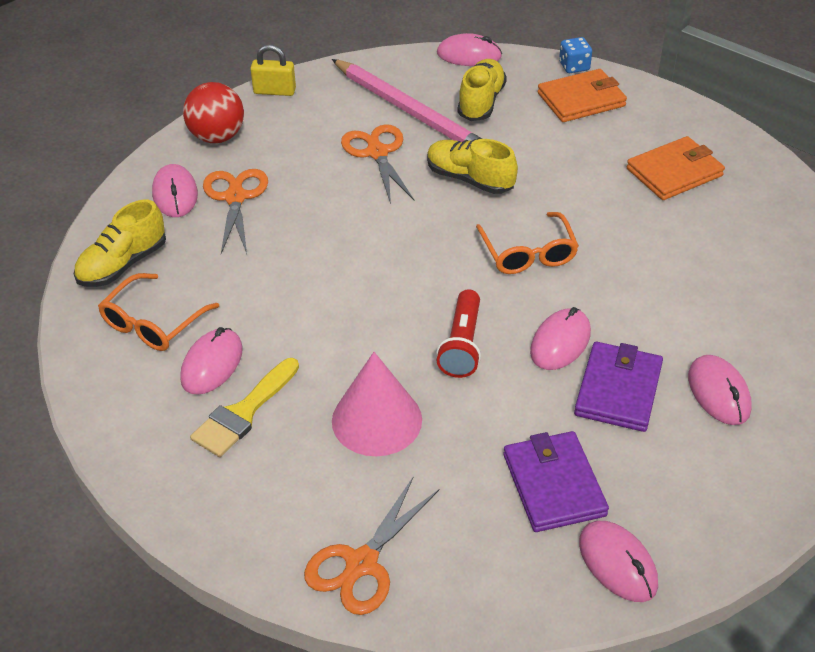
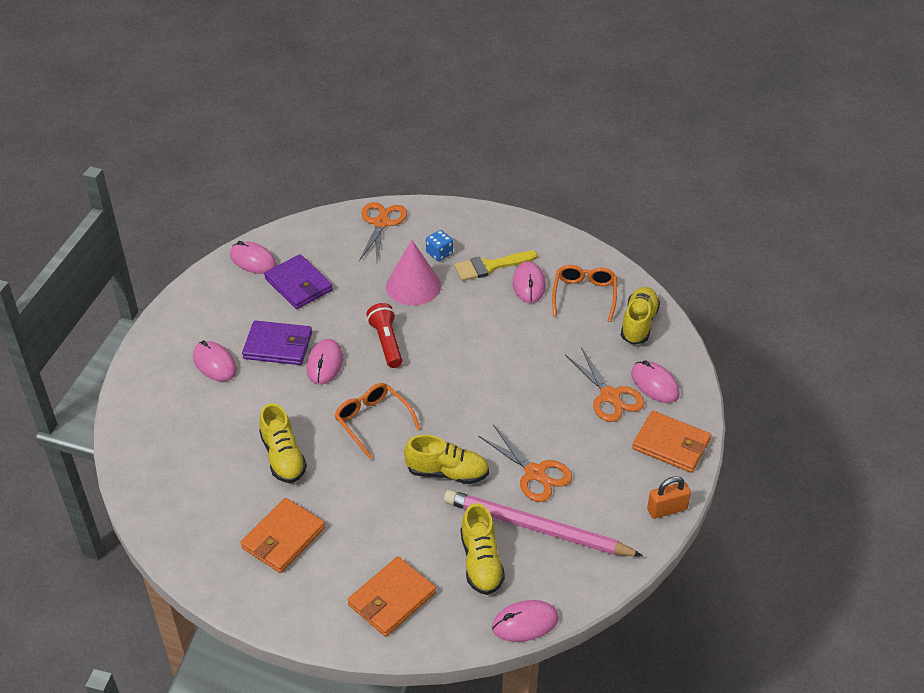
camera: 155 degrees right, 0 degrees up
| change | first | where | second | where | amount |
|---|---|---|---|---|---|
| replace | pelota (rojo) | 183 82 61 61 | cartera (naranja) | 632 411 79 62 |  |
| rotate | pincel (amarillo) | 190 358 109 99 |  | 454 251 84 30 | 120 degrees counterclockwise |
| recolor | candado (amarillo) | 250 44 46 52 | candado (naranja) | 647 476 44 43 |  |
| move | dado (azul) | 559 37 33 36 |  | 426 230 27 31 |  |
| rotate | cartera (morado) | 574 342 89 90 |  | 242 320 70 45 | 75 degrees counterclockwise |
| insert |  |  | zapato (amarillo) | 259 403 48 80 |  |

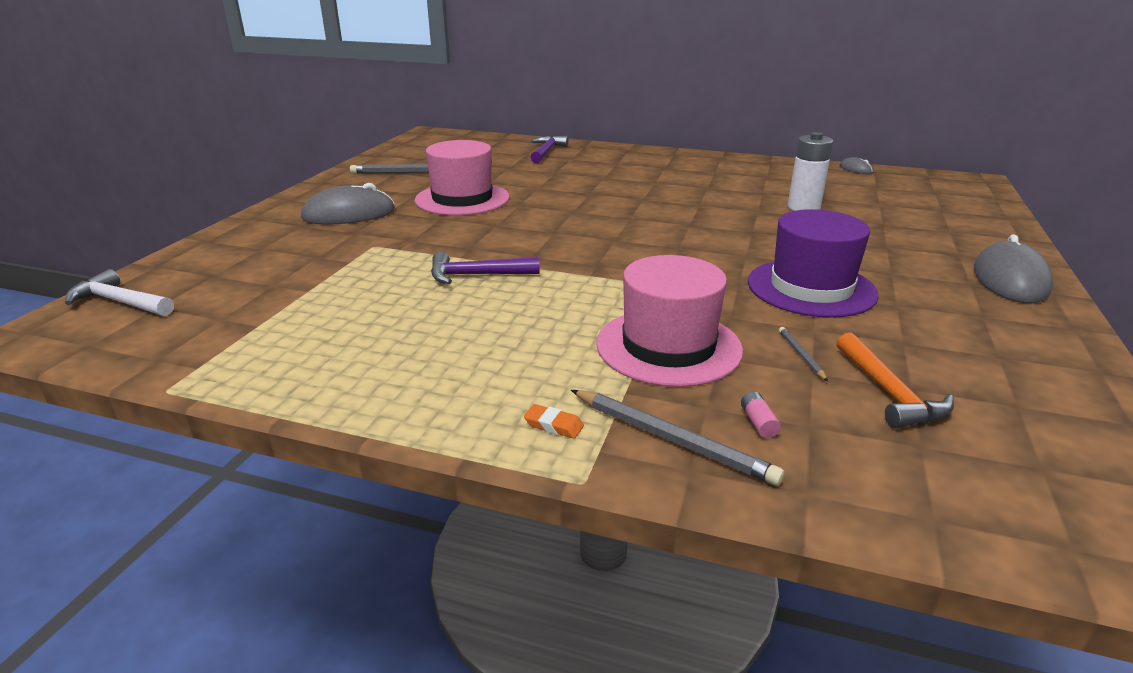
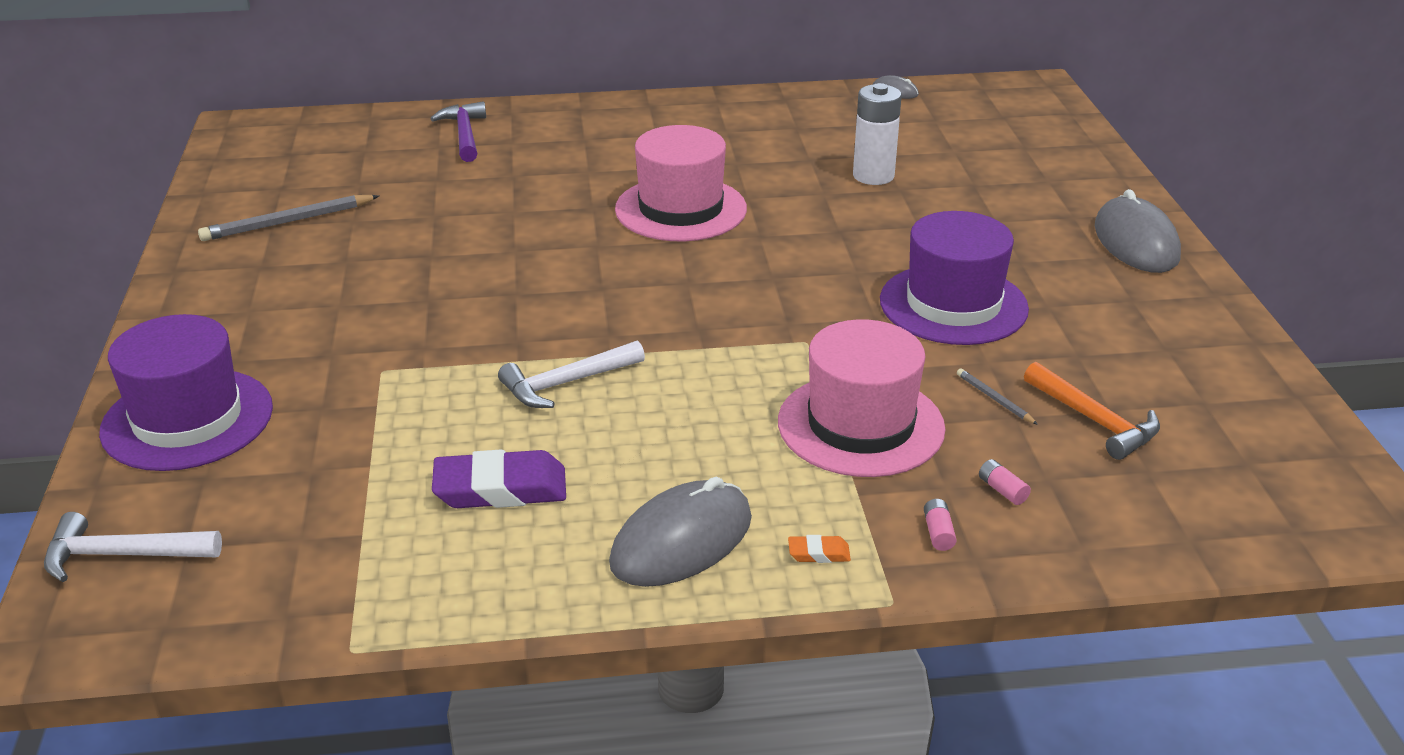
camera: 25 degrees left, 5 degrees up
| change | first | where | second | where | amount |
|---|---|---|---|---|---|
| move | ratón (gris) | 301 183 94 42 |  | 609 477 143 110 |  |
| move | sombrero (rosa) | 415 140 95 76 |  | 615 125 132 116 |  |
| recolor | martillo (morado) | 431 252 109 32 | martillo (blanco) | 498 341 147 67 |  |
| replace | lápiz (gris) | 571 390 214 96 | pila (rosa) | 924 499 32 52 |  |
| insert |  |  | sombrero (morado) | 99 314 174 157 |  |
| insert |  |  | goma de borrar (morado) | 432 450 134 58 |  |

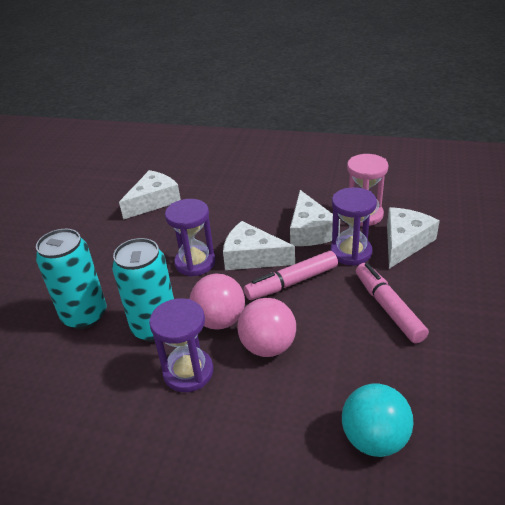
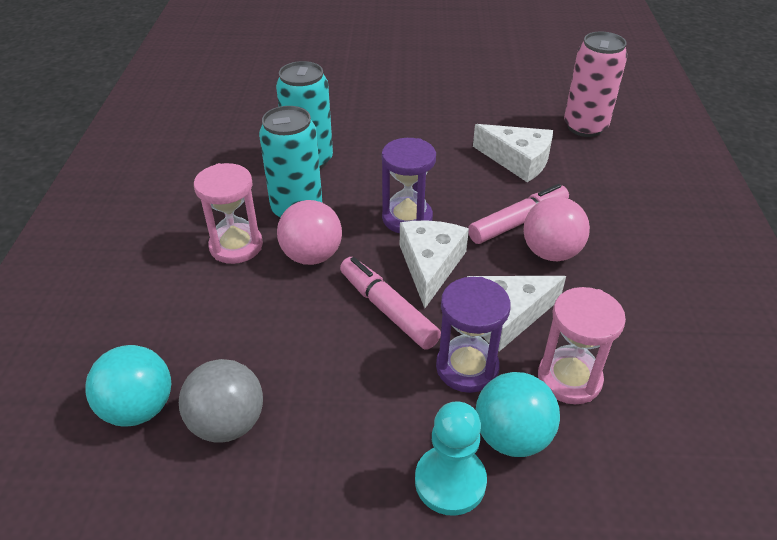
camera: 75 degrees right, 5 degrees up
| change | first | where | second | where | amount |
|---|---|---|---|---|---|
| recolor | reloj de arena (morado) | 149 298 64 94 | reloj de arena (rosa) | 194 163 69 101 |  |
| move | pelota (rosa) | 237 298 59 59 |  | 523 197 67 64 |  |
| move | rotulador (rosa) | 356 263 73 81 |  | 468 184 101 60 |  |
| replace | queso (blanco) | 387 207 53 62 | pelota (turquesa) | 475 372 85 85 |  |
| insert |  |  | pelota (gris) | 179 359 84 83 |  |
| insert |  |  | peón (turquesa) | 415 401 72 115 |  |
| insert |  |  | lata (rosa) | 564 32 63 105 |  |

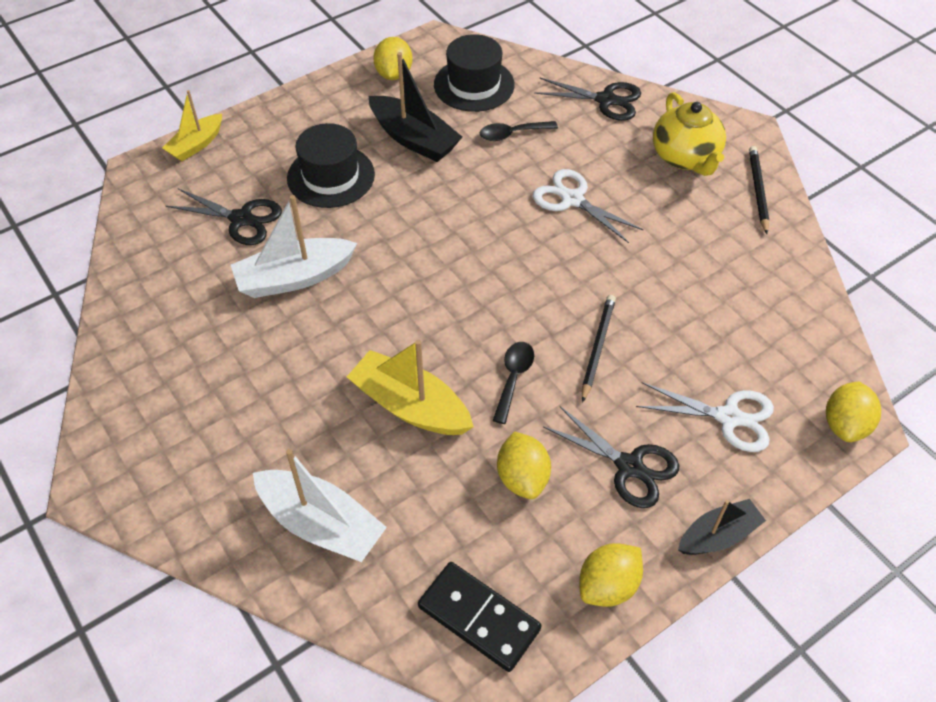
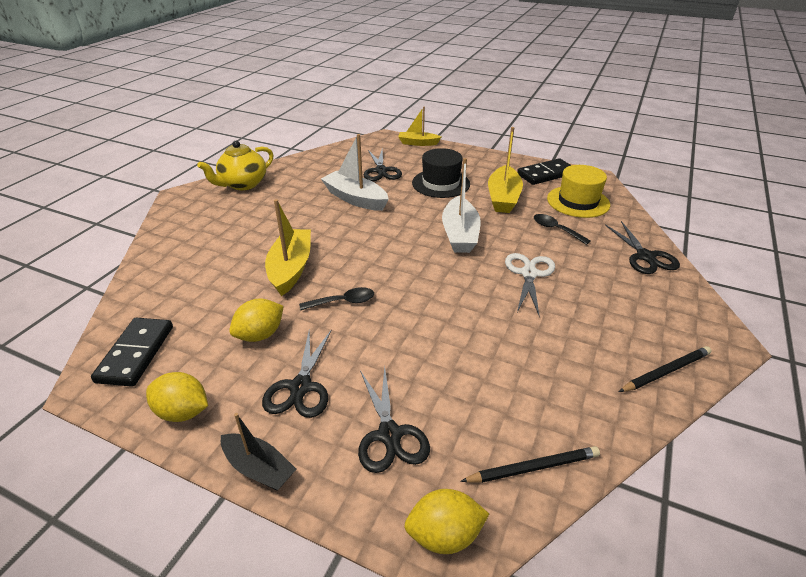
camera: 60 degrees right, 15 degrees down
| change | first | where | second | where | amount |
|---|---|---|---|---|---|
| move | barco (blanco) | 253 449 134 113 |  | 442 158 39 95 |  |
| recolor | barco (negro) | 369 52 93 110 | barco (amarillo) | 488 127 35 86 |  |
| replace | limón (amarillo) | 373 37 40 43 | ficha de dominó (negro) | 517 158 54 27 |  |
| recolor | sombrero (negro) | 434 34 81 78 | sombrero (amarillo) | 547 165 63 53 |  |
| move | lápiz (negro) | 582 295 34 108 |  | 460 446 140 37 |  |
| recolor | tijeras (blanco) | 636 382 138 70 | tijeras (negro) | 358 366 72 107 |  |
| move | tetera (amarillo) | 653 92 73 84 |  | 197 141 77 49 |  |

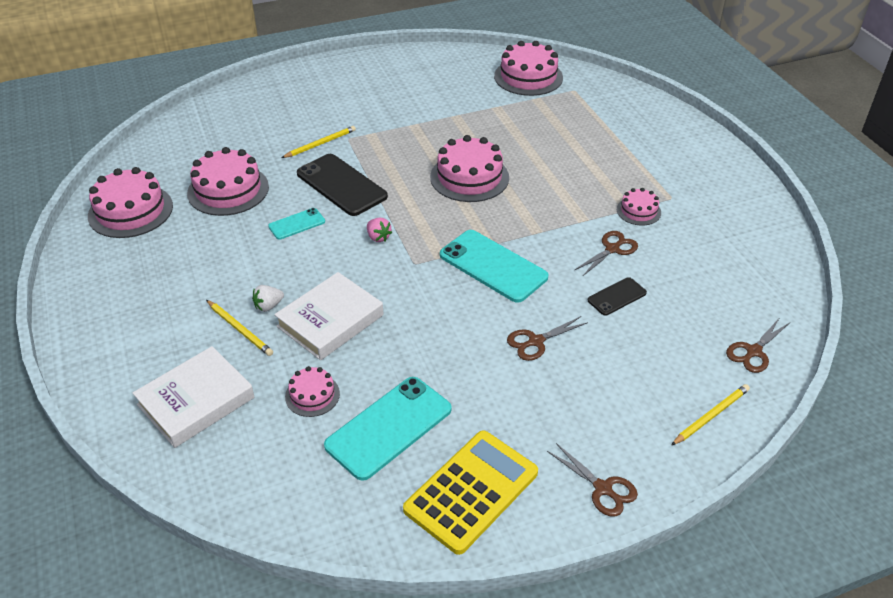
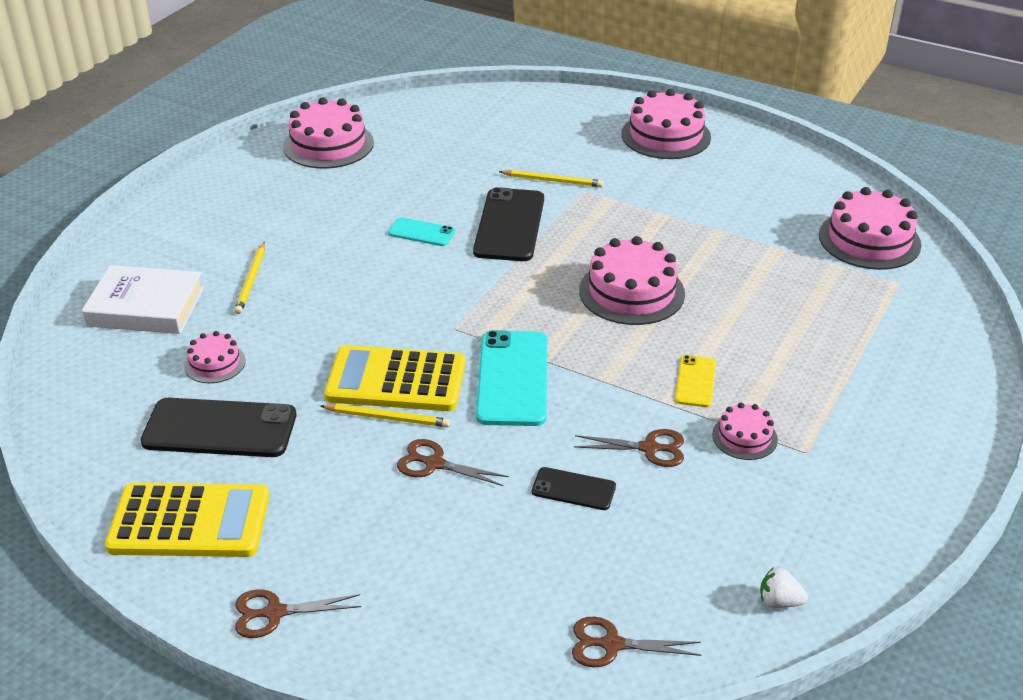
camera: 50 degrees right, 5 degrees down
| change | first | where | second | where | amount |
|---|---|---|---|---|---|
| move | tarta (rosa) | 187 147 82 69 |  | 621 89 90 70 |  |
| move | fresa (blanco) | 252 285 32 27 |  | 760 567 48 41 |  |
| delete | libro (blanco) | 274 272 110 88 |  |  |  |
| recolor | móvil (turquesa) | 324 377 128 104 | móvil (negro) | 141 398 155 59 |  |
| delete | fresa (rosa) | 367 218 25 24 |  |  |  |
| rotate | tijeras (marrón) | 547 443 91 74 |  | 235 589 126 49 | 75 degrees clockwise |
| move | lápiz (amarillo) | 672 384 78 61 |  | 320 404 130 23 |  |
| insert |  |  | calculadora (amarillo) | 324 345 141 66 |  |
| insert |  |  | móvil (amarillo) | 675 355 41 52 |  |

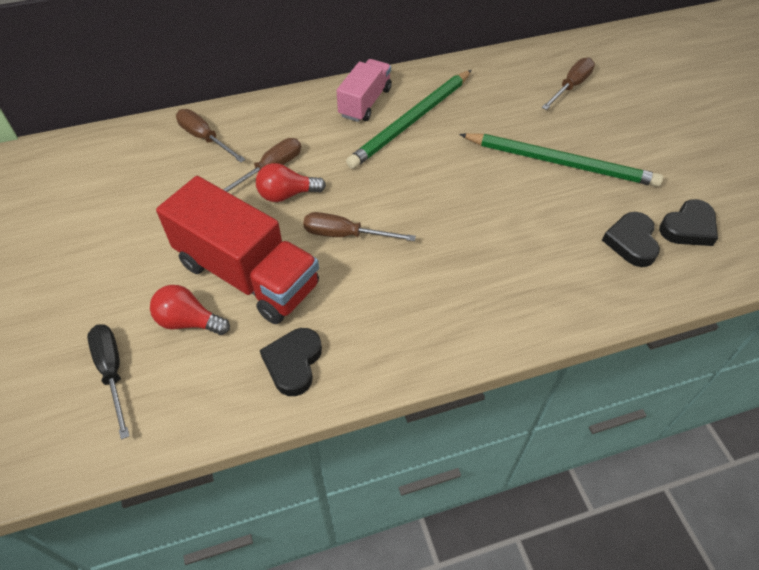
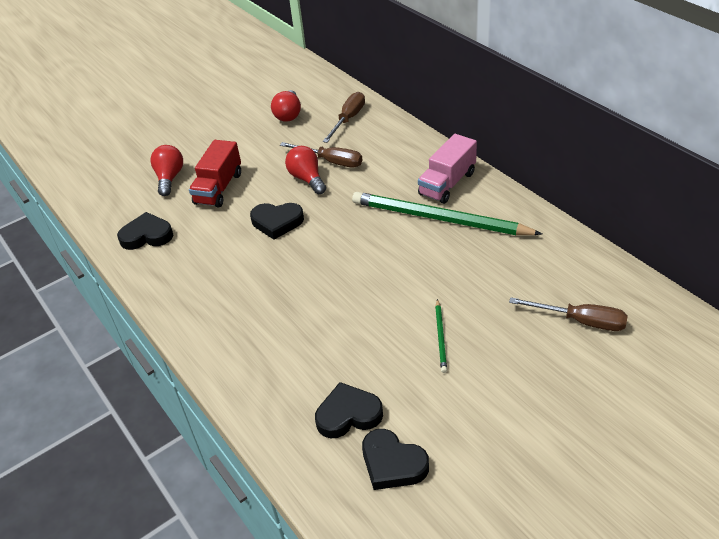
camera: 75 degrees right, 10 degrees down
| change | first | where | second | where | amount |
|---|---|---|---|---|---|
| delete | destornillador (negro) | 87 324 43 116 |  |  |  |
| resize | camión (rojo) | 156 176 163 148 |  | 189 140 52 68 | x0.59 |
| replace | destornillador (marrón) | 303 212 113 29 | corazón (negro) | 250 203 54 37 |  |
| rotate | camión (rosa) | 336 59 56 63 |  | 418 134 59 70 | 120 degrees clockwise |
| resize | lápiz (verde) | 459 133 204 54 |  | 435 299 12 74 | x0.42 |
| insert |  |  | bombilla (rojo) | 271 90 30 32 |  |

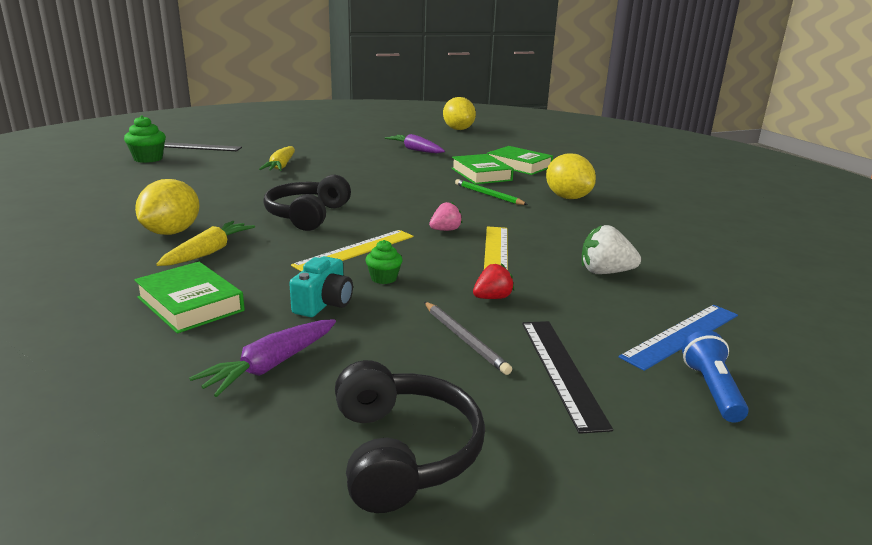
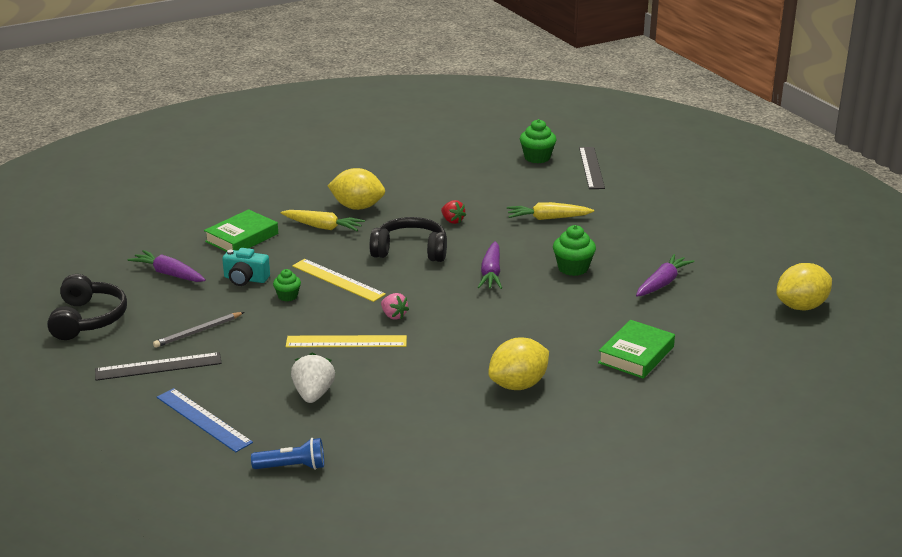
camera: 85 degrees right, 5 degrees up
| change | first | where | second | where | amount |
|---|---|---|---|---|---|
| rotate | auriculares (negro) | 335 360 150 153 |  | 47 274 80 66 | 75 degrees counterclockwise |
| delete | libro (verde) | 452 154 62 30 |  |  |  |
| delete | lápiz (verde) | 455 179 73 26 |  |  |  |
| move | fresa (rojo) | 473 263 41 36 |  | 441 200 25 24 |  |
| move | lámpara de mano (azul) | 682 330 67 93 |  | 251 438 73 32 |  |
| insert |  |  | zanahoria (morado) | 478 241 24 48 |  |
| insert |  |  | magdalena (verde) | 553 225 43 51 |  |

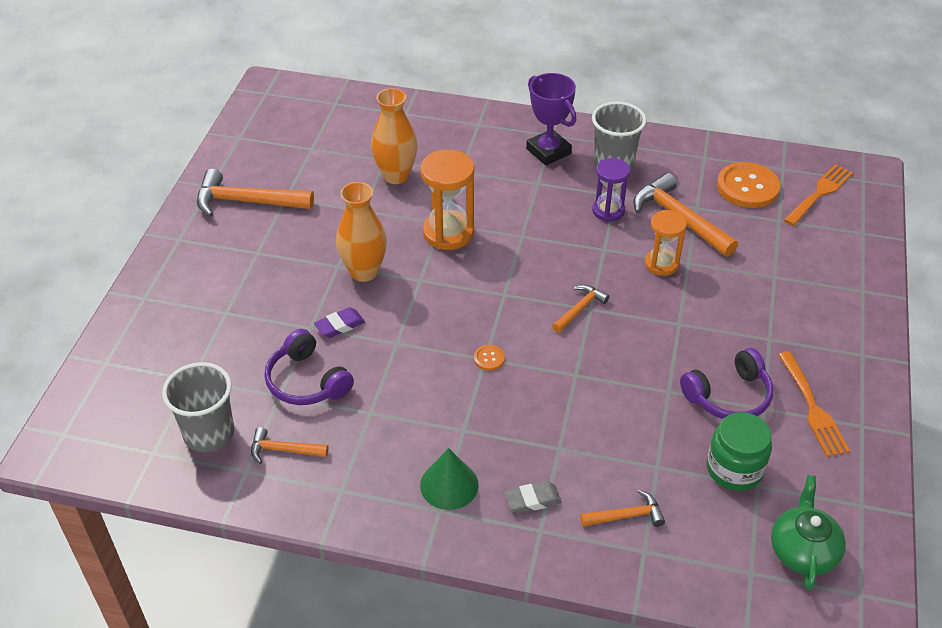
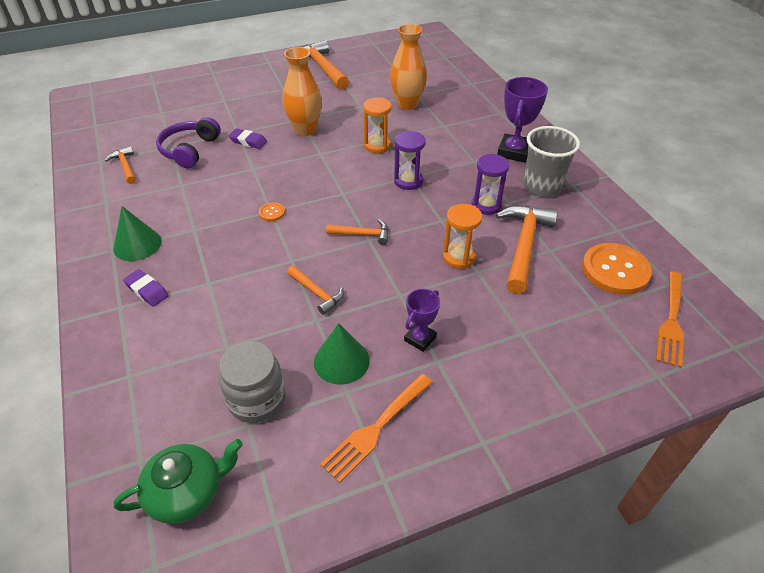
camera: 55 degrees right, 0 degrees up
| change | first | where | second | where | amount |
|---|---|---|---|---|---|
| delete | vaso (gris) | 162 362 73 90 |  |  |  |
| resize | reloj de arena (naranja) | 420 150 54 100 |  | 363 97 29 56 | x0.65 |
| recolor | goma de borrar (gris) | 504 481 58 32 | goma de borrar (morado) | 123 269 46 37 |  |
| move | martillo (naranja) | 580 490 85 37 |  | 287 266 57 49 |  |
| replace | auriculares (morado) | 680 348 93 71 | cono (verde) | 314 323 56 62 |  |
| recolor | tarro (verde) | 707 412 65 79 | tarro (gris) | 219 342 67 81 |  |
| rotate | tenedor (naranja) | 784 164 69 62 |  | 656 271 28 97 | 105 degrees clockwise |
| insert |  |  | reloj de arena (morado) | 394 131 32 59 |  |
| insert |  |  | trofeo (morado) | 404 289 36 63 |  |

